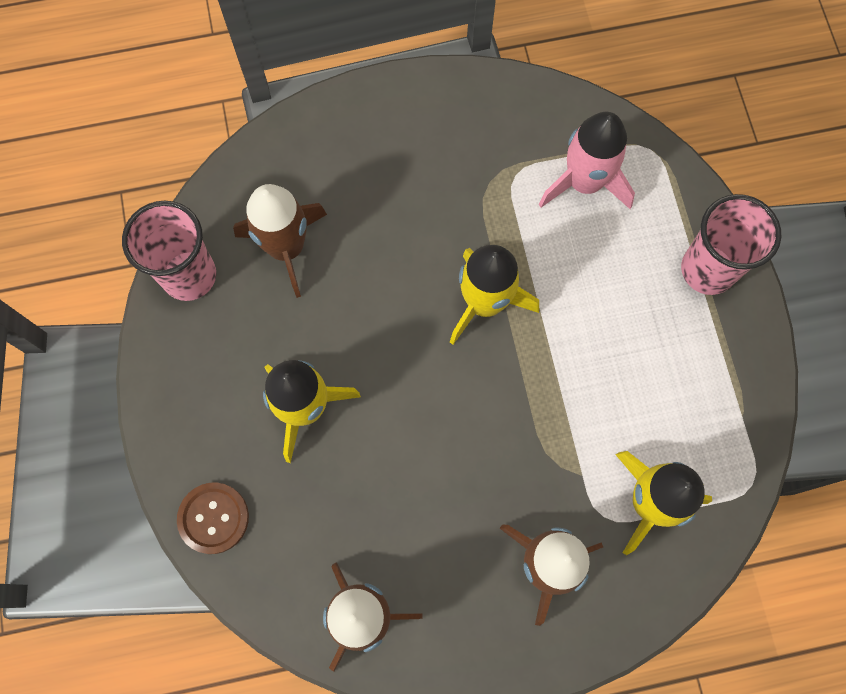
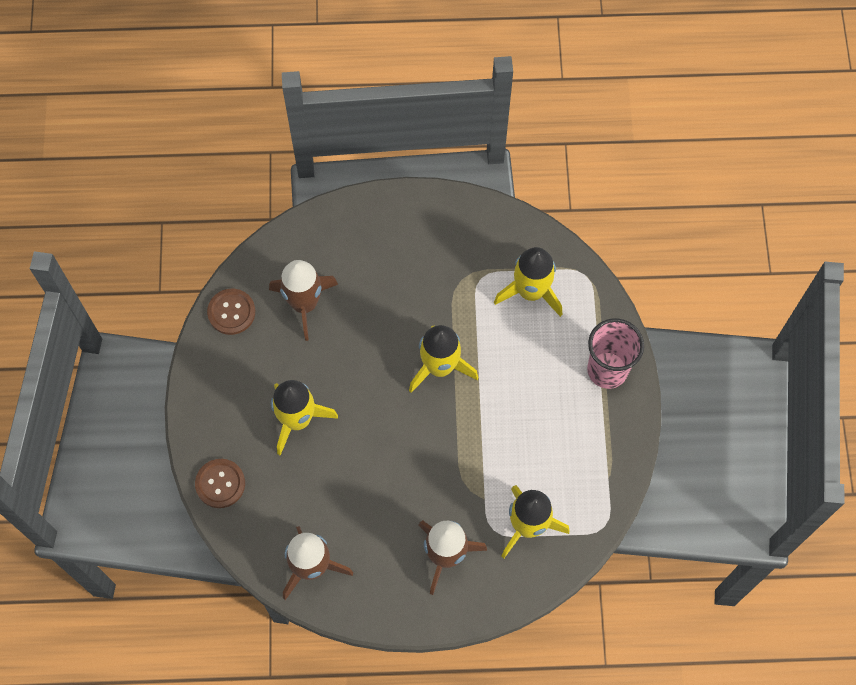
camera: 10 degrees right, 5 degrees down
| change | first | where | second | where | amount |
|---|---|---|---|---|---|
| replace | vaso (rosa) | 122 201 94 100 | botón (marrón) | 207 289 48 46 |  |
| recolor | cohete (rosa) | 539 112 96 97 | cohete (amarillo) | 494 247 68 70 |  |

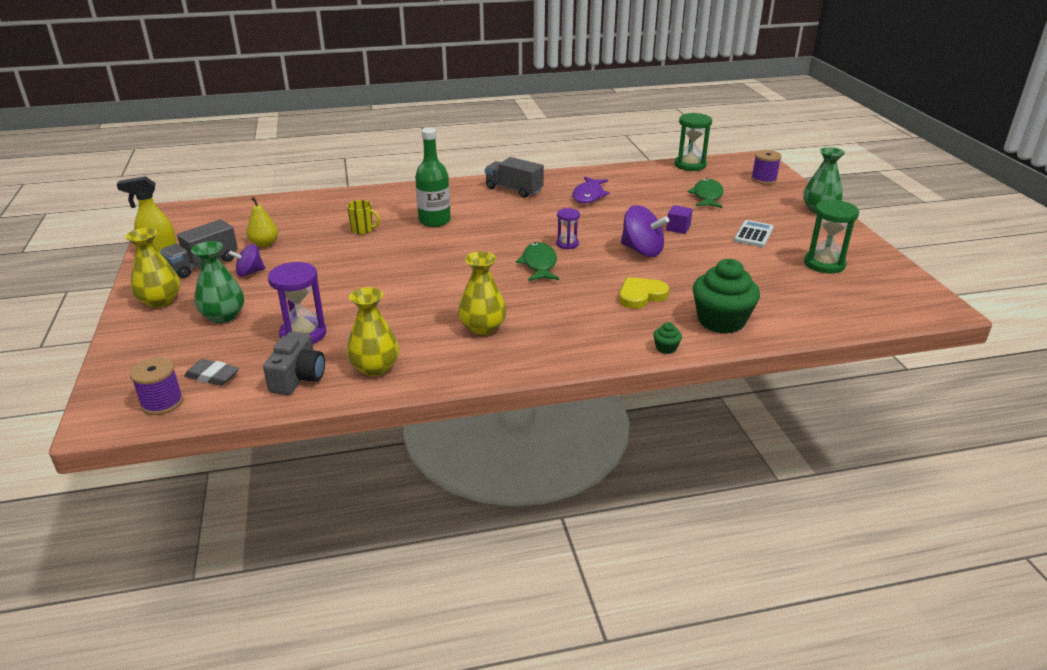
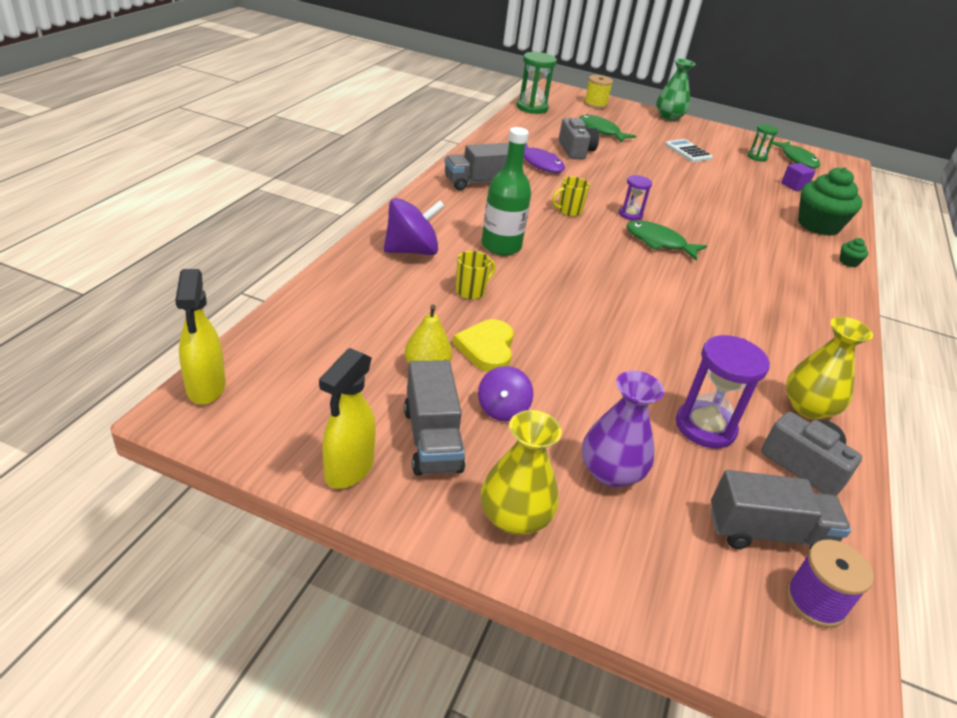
camera: 60 degrees left, 5 degrees up
| change | first | where | second | where | amount |
|---|---|---|---|---|---|
| replace | goma de borrar (gris) | 184 359 55 27 | camión (gris) | 711 470 140 80 |  |
| recolor | florero (verde) | 191 241 53 82 | florero (morado) | 582 371 82 116 |  |
| delete | florero (amarillo) | 458 251 48 84 |  |  |  |
| move | corazón (amarillo) | 619 277 50 32 |  | 453 319 61 53 |  |
| move | peonza (morado) | 621 205 48 52 |  | 384 198 61 57 |  |
| move | cubo (morado) | 666 205 26 29 |  | 781 163 34 28 |  |
| recolor | carrete (morado) | 751 150 31 35 | carrete (amarillo) | 584 75 29 34 |  |
| resize | reloj de arena (verde) | 804 200 55 73 |  | 747 124 31 37 | x0.59 |
| insert |  |  | pulverizador (amarillo) | 175 269 50 136 |  |
| insert |  |  | taza (amarillo) | 552 177 38 39 |  |
| insert |  |  | cámara (gris) | 559 118 40 41 |  |
| insert |  |  | pez (verde) | 772 141 48 27 |  |

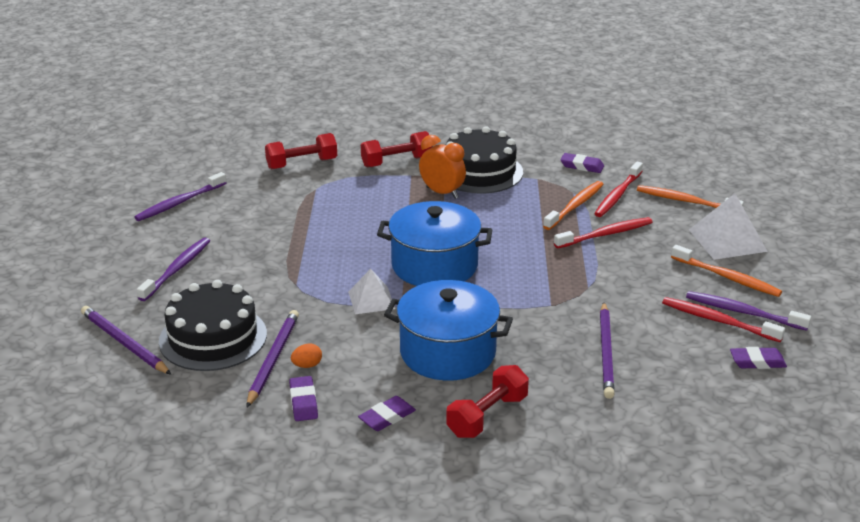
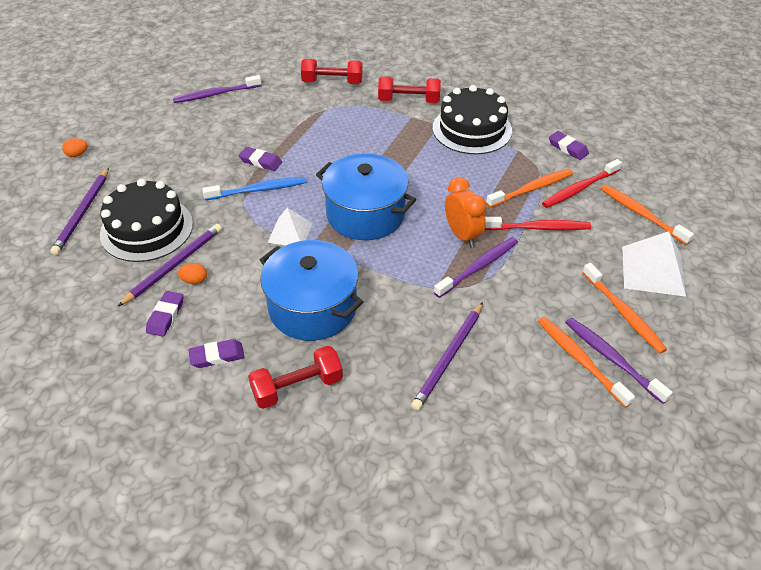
camera: 25 degrees right, 15 degrees up
| change | first | where | second | where | amount |
|---|---|---|---|---|---|
| rotate | lápiz (morado) | 81 306 90 69 |  | 50 168 59 87 | 150 degrees counterclockwise |
| move | cepillo de dientes (morado) | 137 238 73 63 |  | 434 237 84 61 |  |
| move | despertador (naranja) | 419 135 47 64 |  | 445 177 41 70 |  |
| recolor | cepillo de dientes (rojo) | 662 297 123 45 | cepillo de dientes (naranja) | 538 317 97 91 |  |
| move | goma de borrar (morado) | 730 347 57 22 |  | 238 147 44 24 |  |
| insert |  |  | huevo (naranja) | 62 138 26 19 |  |
| insert |  |  | cepillo de dientes (azul) | 202 177 104 23 |  |

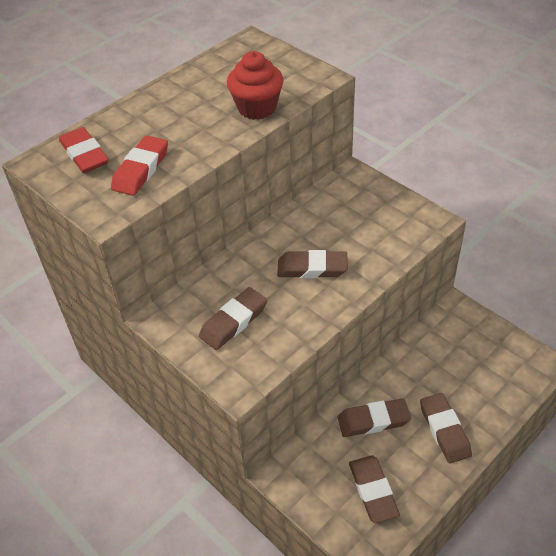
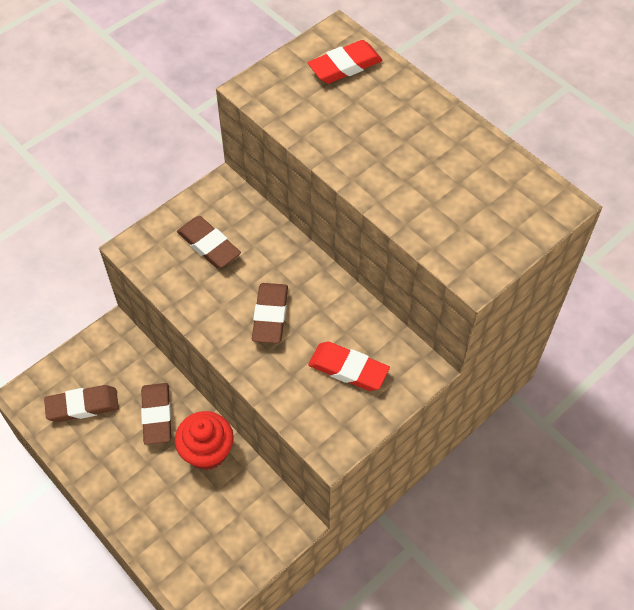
camera: 90 degrees right, 10 degrees up
| change | first | where | second | where | amount |
|---|---|---|---|---|---|
| move | goma de borrar (rojo) | 111 135 57 61 |  | 308 342 82 49 |  |
| move | magdalena (rojo) | 227 51 56 69 |  | 175 411 59 59 |  |
| delete | goma de borrar (marrón) | 420 393 52 70 |  |  |  |

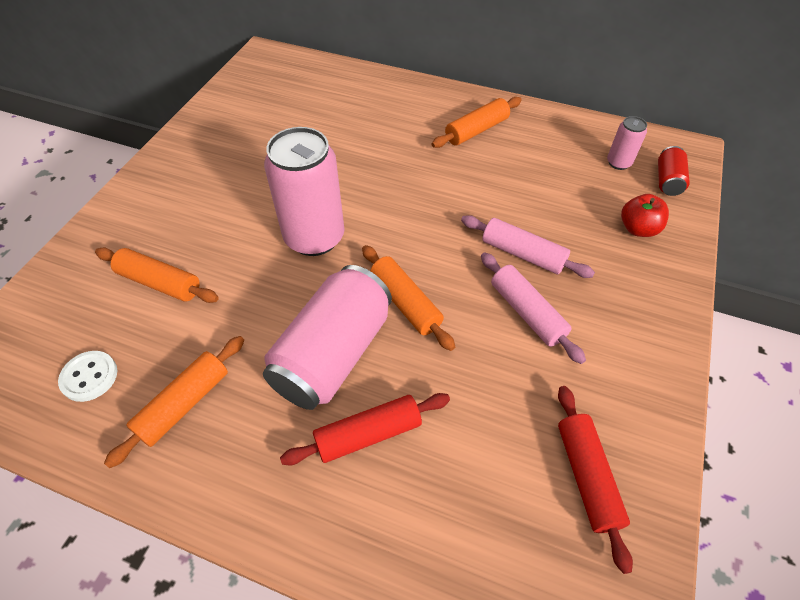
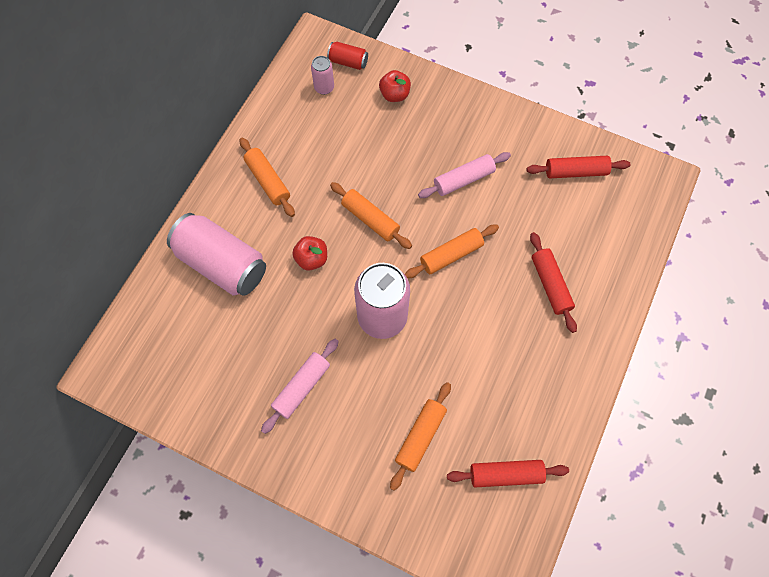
camera: 85 degrees left, 15 degrees up
| change | first | where | second | where | amount |
|---|---|---|---|---|---|
| replace | botón (blanco) | 58 351 59 51 | rodillo (rojo) | 447 460 122 27 |  |
| move | rodillo (naranja) | 104 336 140 132 |  | 330 182 82 67 |  |
| move | lata (rosa) | 263 265 129 145 |  | 167 213 99 83 |  |
| move | rodillo (rosa) | 461 215 134 63 |  | 261 339 78 95 |  |
| insert |  |  | manzana (rojo) | 292 236 35 35 |  |

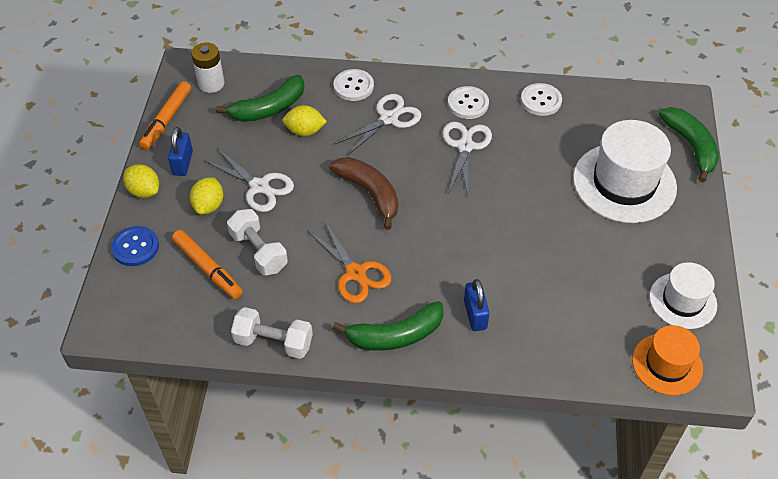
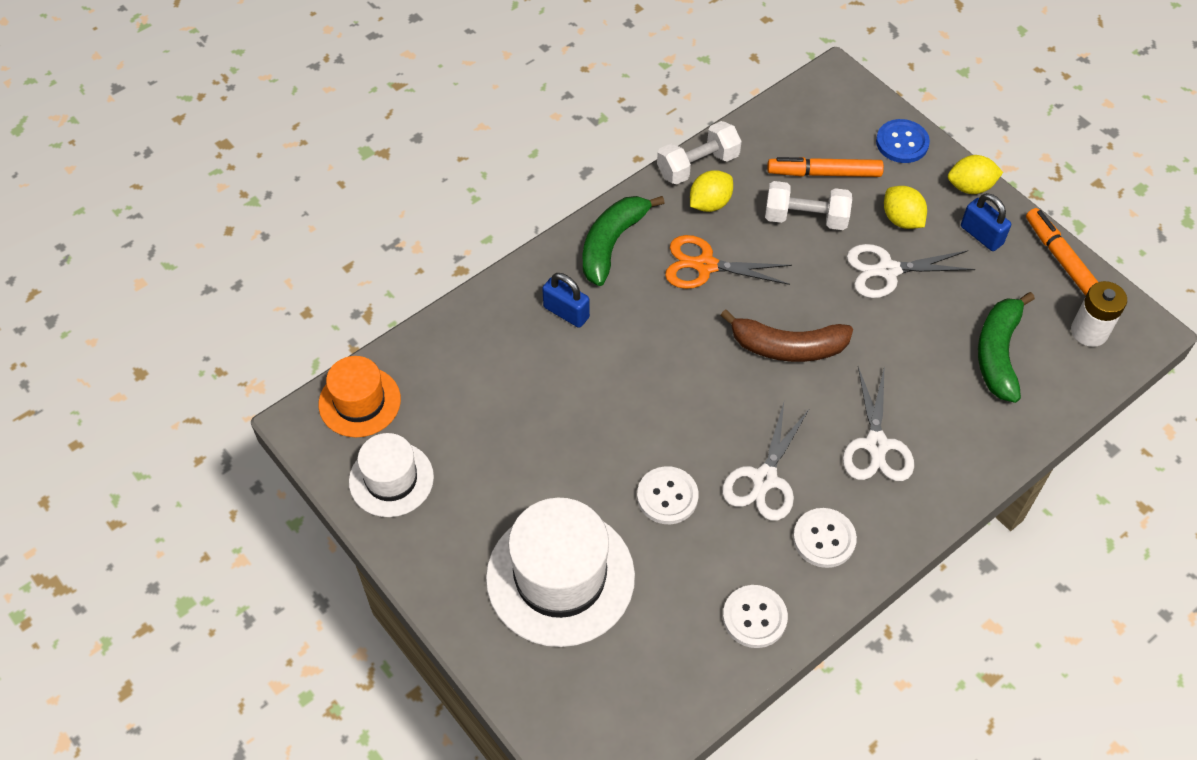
camera: 135 degrees right, 5 degrees up
| change | first | where | second | where | amount |
|---|---|---|---|---|---|
| move | limón (amarillo) | 283 105 44 31 |  | 690 170 43 42 |  |
| move | botón (blanco) | 333 69 41 32 |  | 637 466 62 58 |  |
| rotate | tijeras (blanco) | 442 122 50 73 |  | 722 403 88 118 | 60 degrees clockwise |
| delete | plátano (verde) | 659 107 60 75 |  |  |  |

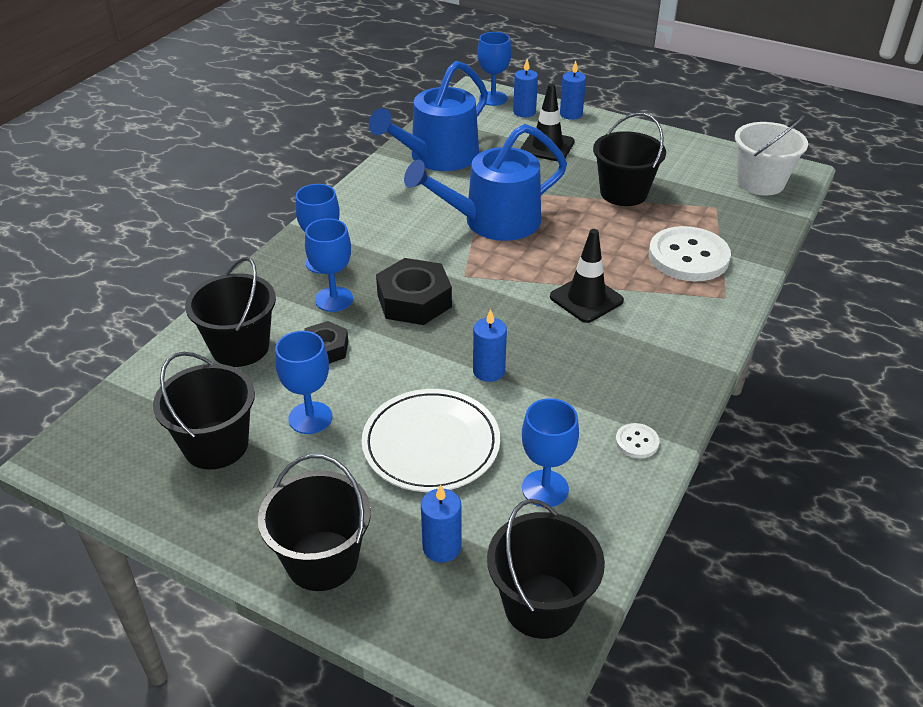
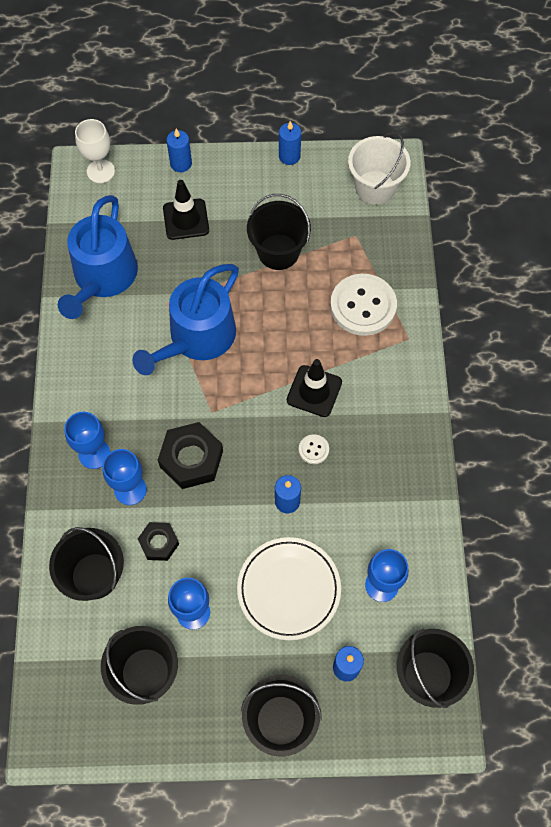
camera: 30 degrees left, 25 degrees up
| change | first | where | second | where | amount |
|---|---|---|---|---|---|
| recolor | copa (azul) | 477 32 34 74 | copa (blanco) | 75 119 40 64 |  |
| move | vela (azul) | 513 59 25 58 |  | 279 121 22 44 |  |
| move | botón (blanco) | 615 423 44 36 |  | 299 434 30 30 |  |

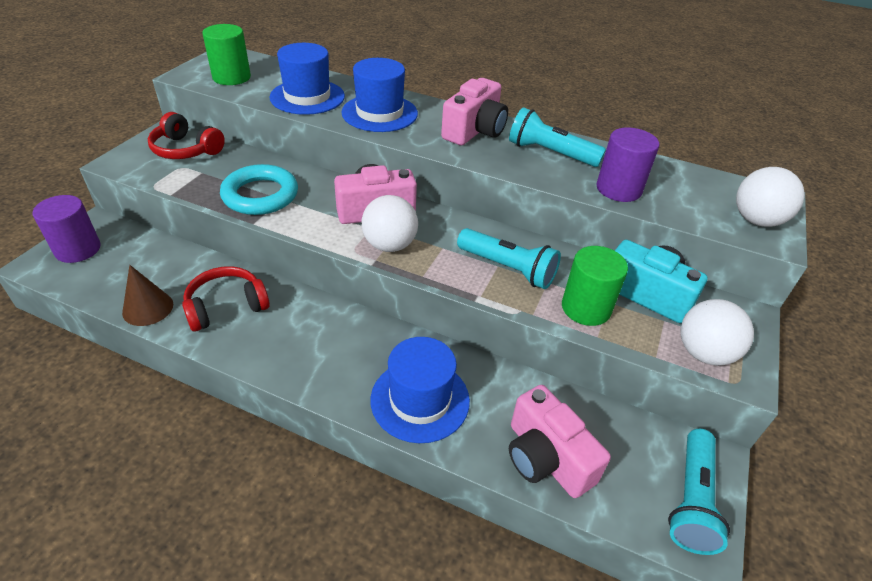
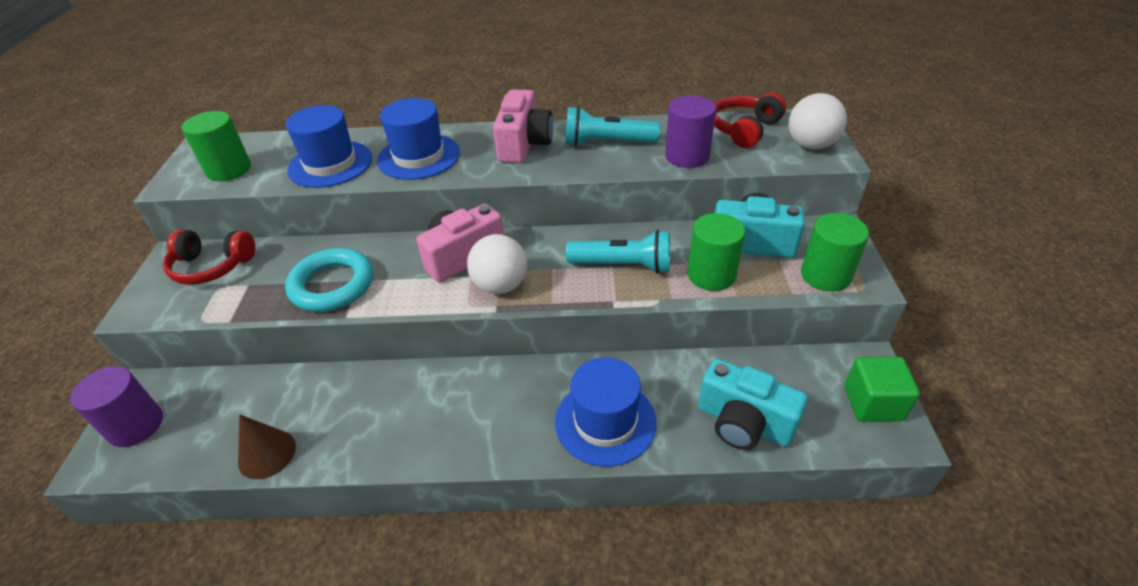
camera: 20 degrees left, 0 degrees up
| change | first | where | second | where | amount |
|---|---|---|---|---|---|
| move | auriculares (rojo) | 182 266 88 66 |  | 714 93 72 55 |  |
| recolor | cámara (rosa) | 509 385 102 113 | cámara (turquesa) | 698 359 110 91 |  |
| replace | lámpara de mano (turquesa) | 668 429 62 126 | cubo (verde) | 845 357 75 65 |  |
| replace | pelota (blanco) | 681 299 73 67 | cilindro (verde) | 801 213 68 79 |  |

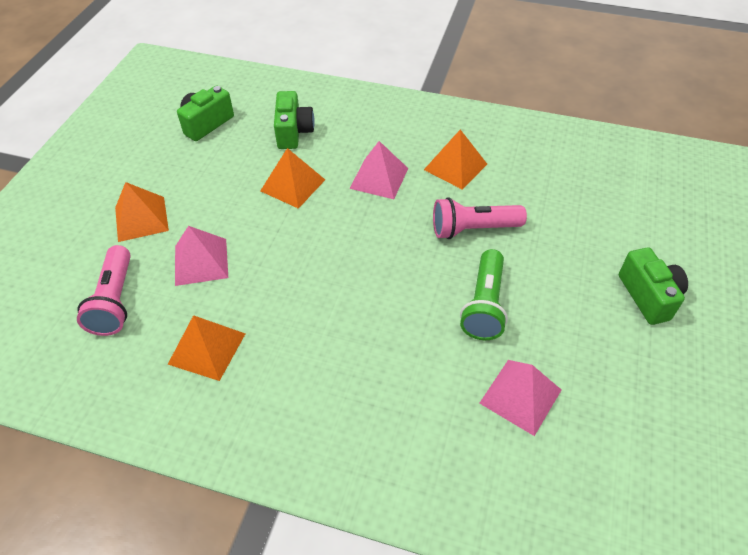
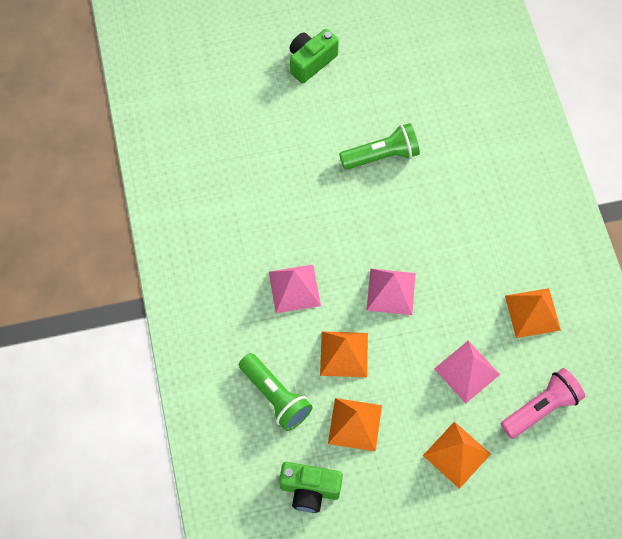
camera: 120 degrees left, 15 degrees up
| change | first | where | second | where | amount |
|---|---|---|---|---|---|
| replace | cámara (verde) | 274 91 41 58 | lámpara de mano (verde) | 239 353 74 78 |  |
| move | pirámide (naranja) | 424 129 63 60 |  | 328 398 54 54 |  |
| delete | lámpara de mano (rosa) | 433 197 94 42 |  |  |  |
| move | pirámide (rosa) | 480 360 81 76 |  | 366 269 50 46 |  |

